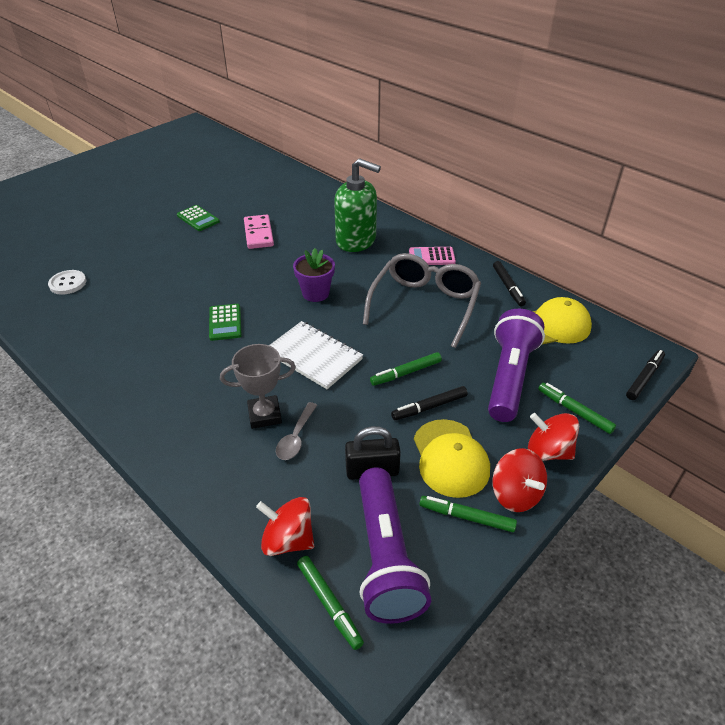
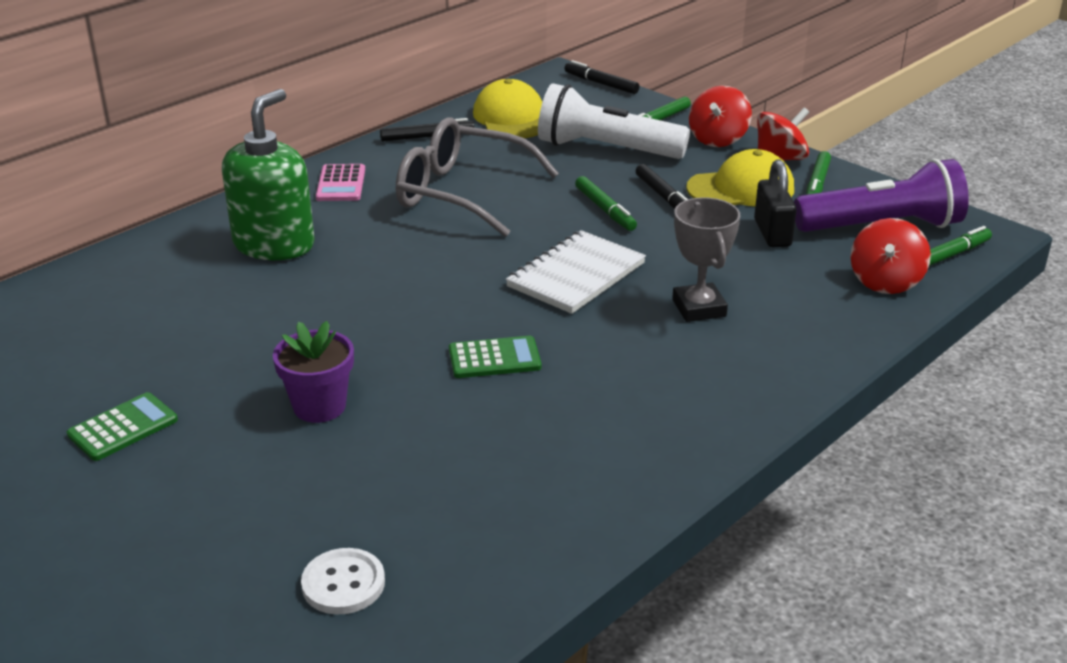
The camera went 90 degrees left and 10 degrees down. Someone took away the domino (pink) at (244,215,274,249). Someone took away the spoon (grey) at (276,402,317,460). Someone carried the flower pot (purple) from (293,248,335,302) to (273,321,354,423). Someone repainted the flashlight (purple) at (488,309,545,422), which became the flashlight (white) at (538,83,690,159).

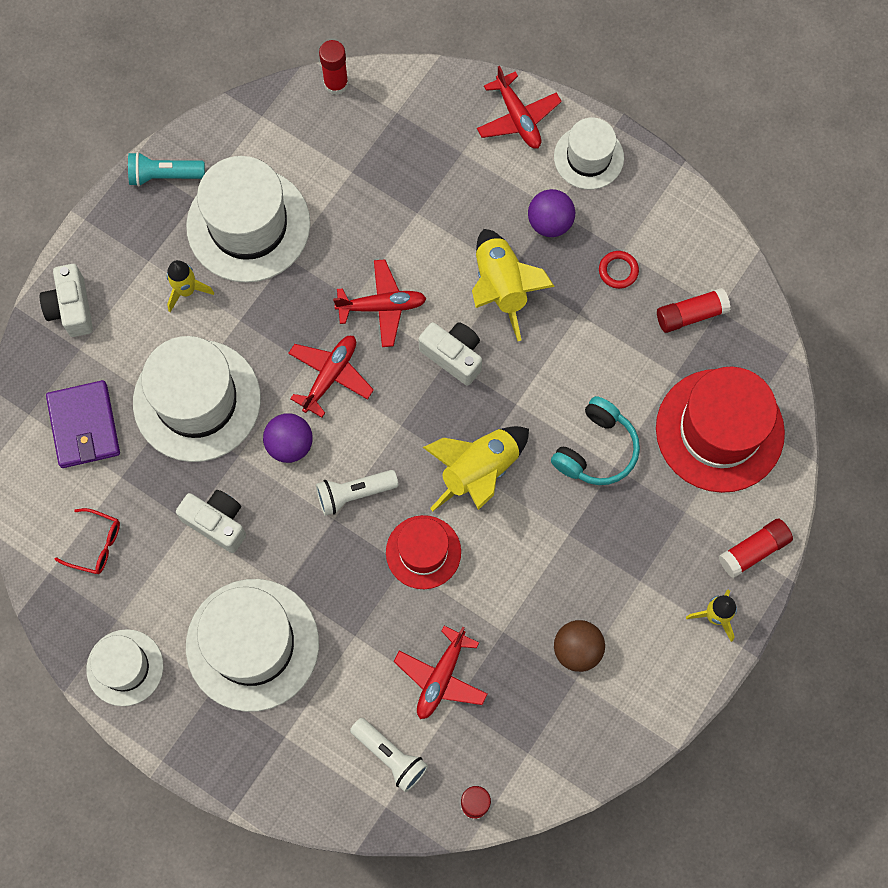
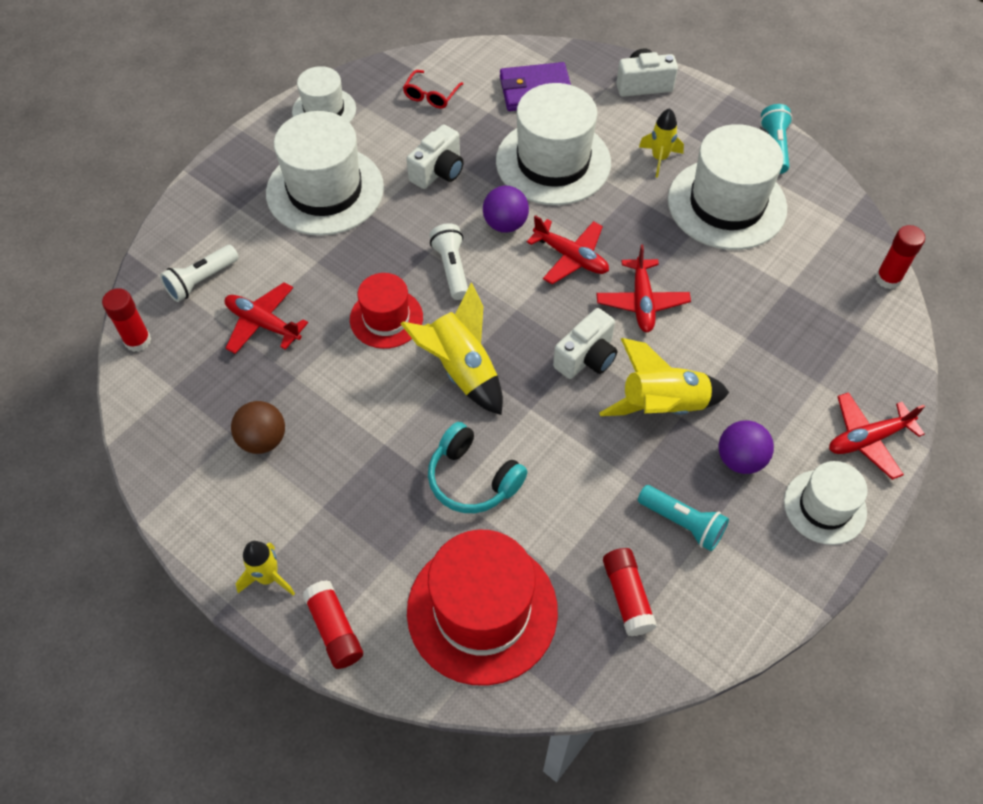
The camera went 95 degrees right and 15 degrees down. Someone swapped the ring (red) at (599,251,639,289) for the flashlight (turquoise) at (638,485,729,551).

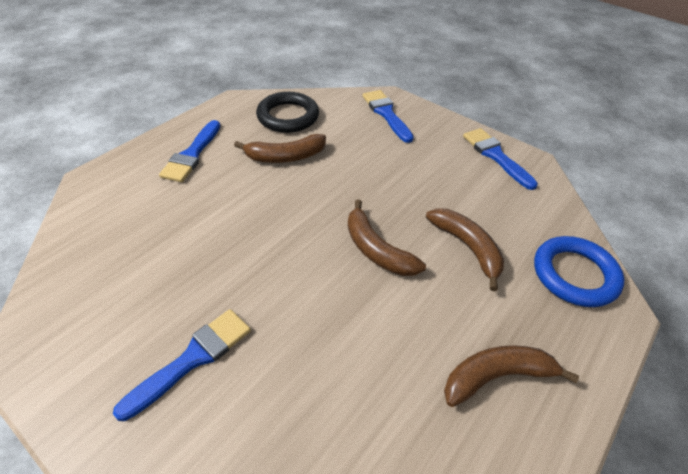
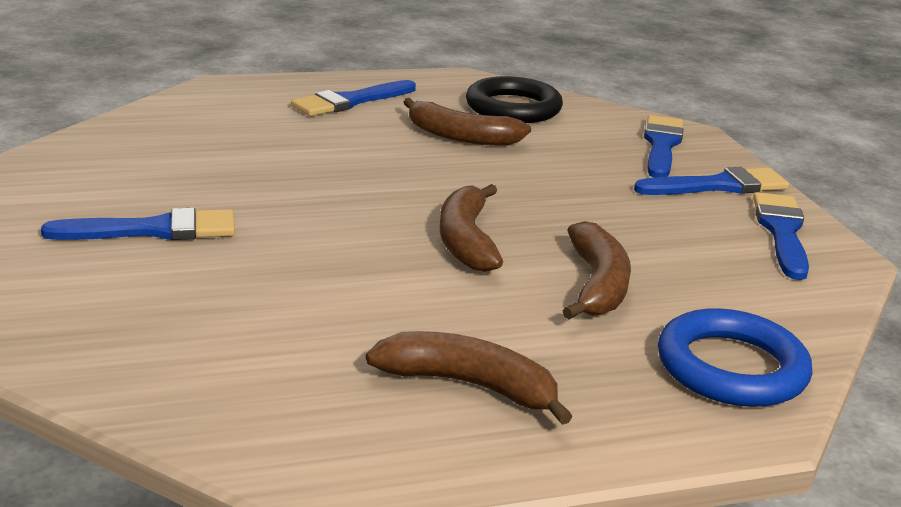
The camera went 35 degrees right and 20 degrees down. Someone put down the brush (blue) at (634,167,789,195).

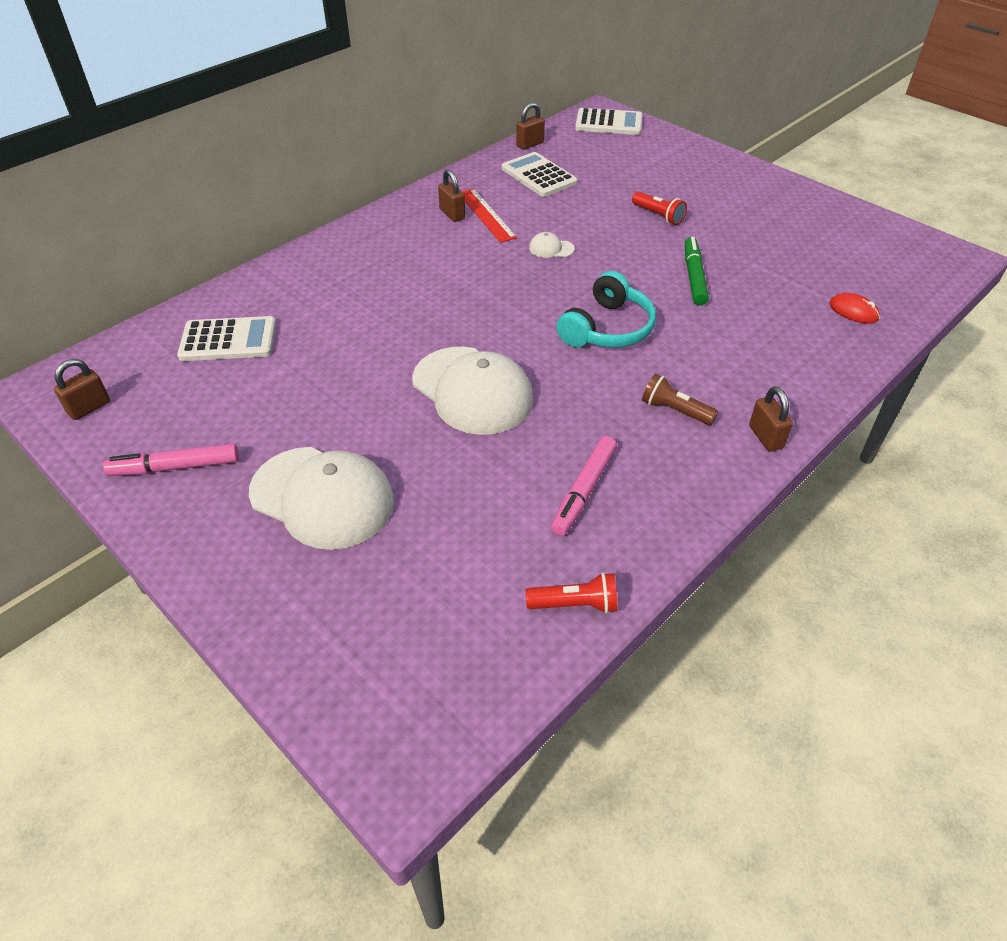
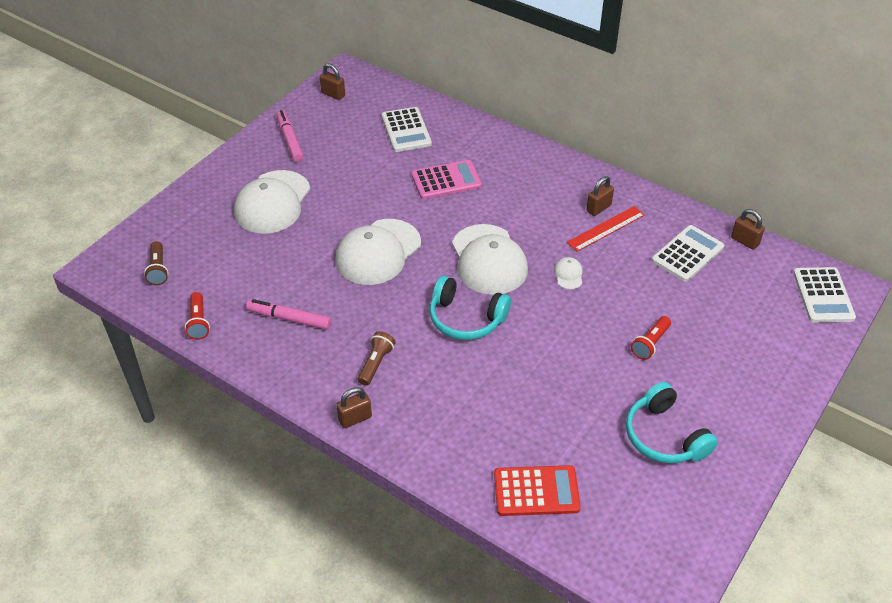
The camera went 80 degrees right and 0 degrees up. Someone took away the marker (green) at (685,237,709,306). Someone put down the flashlight (brown) at (144,241,169,285). Someone put down the calculator (pink) at (411,160,482,199). Someone put down the cap (white) at (452,224,528,295). Someone put down the headphones (turquoise) at (626,382,718,464). Someone swapped the mouse (red) at (829,293,880,324) for the calculator (red) at (494,465,581,516).

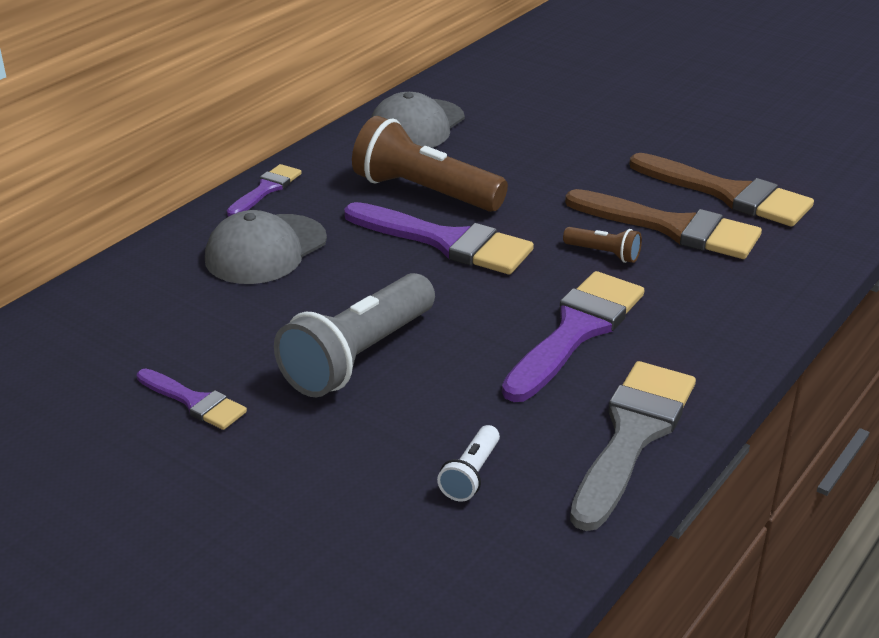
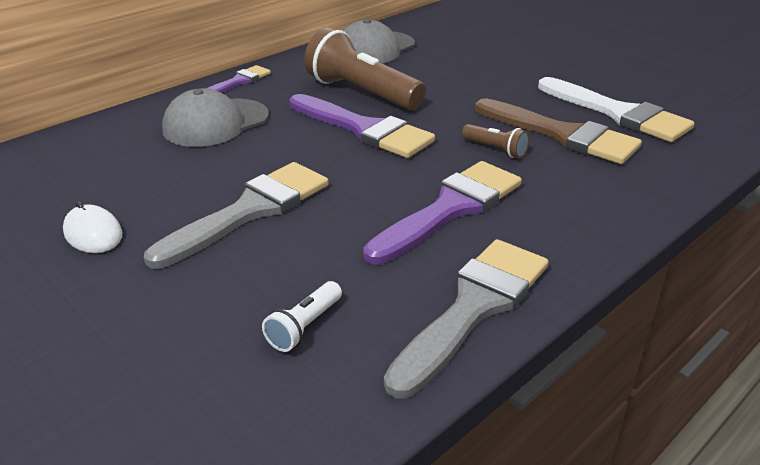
The camera went 10 degrees right and 0 degrees up. Someone swapped the brush (purple) at (137,368,247,430) for the mouse (white) at (63,201,122,253). Someone swapped the flashlight (grey) at (274,273,435,397) for the brush (grey) at (144,162,329,269). Someone repainted the brush (brown) at (629,153,814,227), which became the brush (white) at (538,77,695,142).

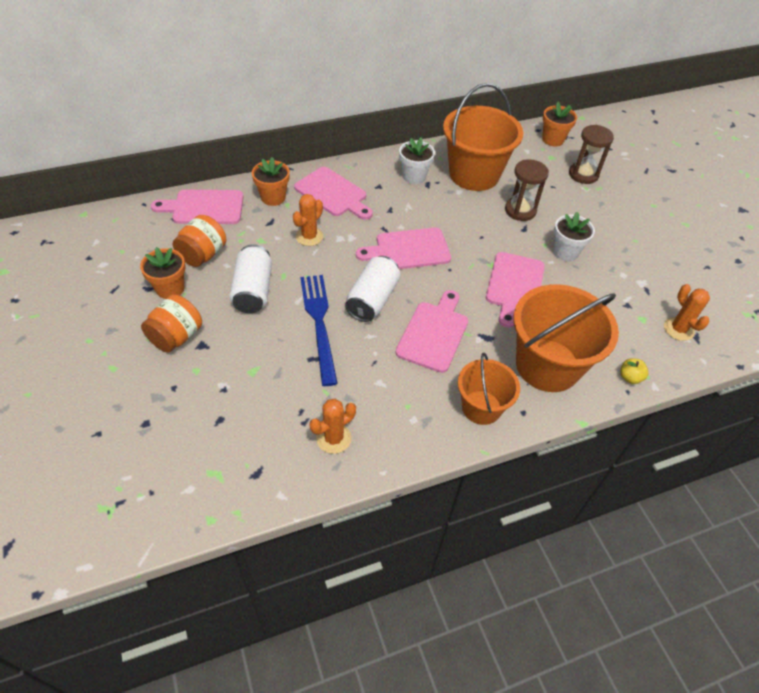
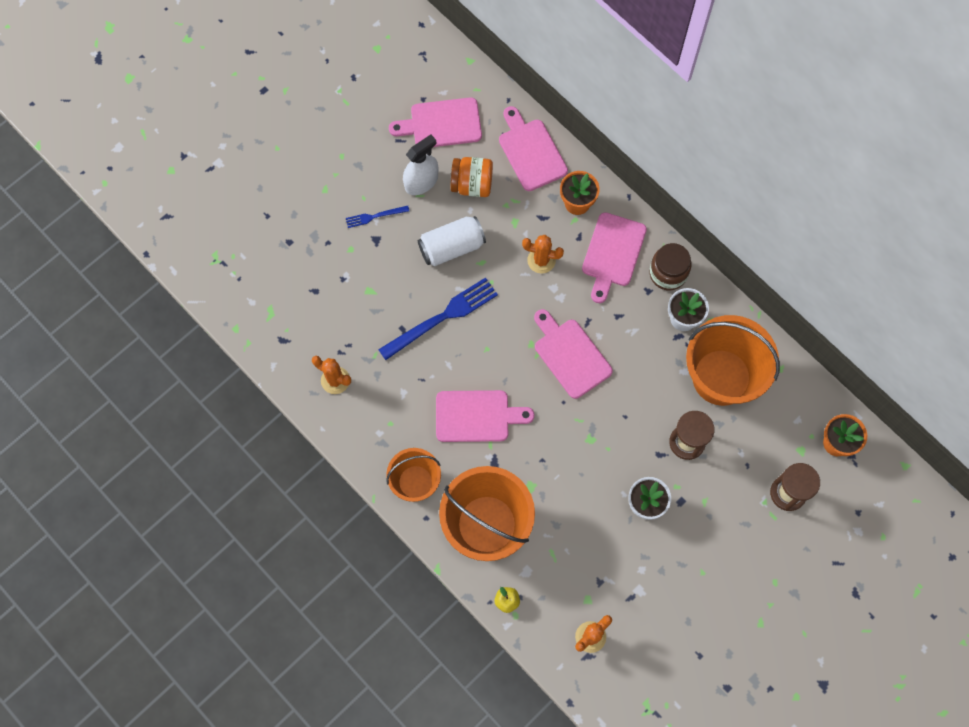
The camera went 70 degrees right and 20 degrees up. Someone took away the can (white) at (345,256,400,322). Someone put down the jar (brown) at (649,243,691,290). Someone carried the cutting board (pink) from (486,252,545,328) to (389,97,482,147). Someone swapped the flower pot (orange) at (140,247,186,299) for the spray bottle (white) at (403,135,438,195). Someone swapped the jar (orange) at (141,295,202,353) for the fork (blue) at (346,206,409,228).

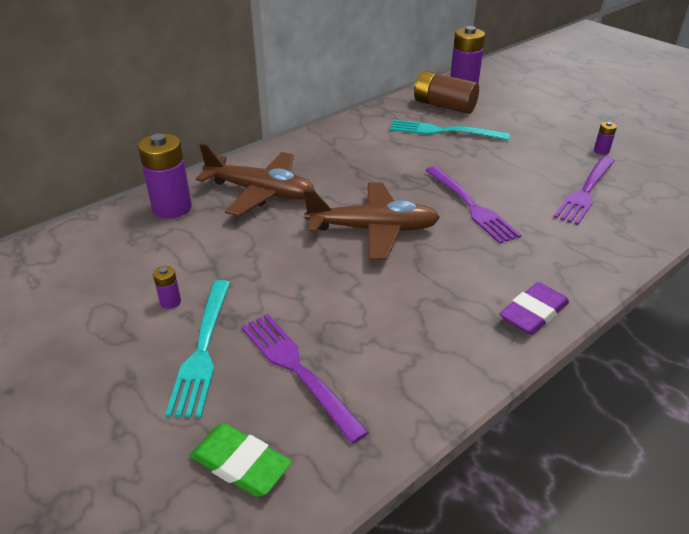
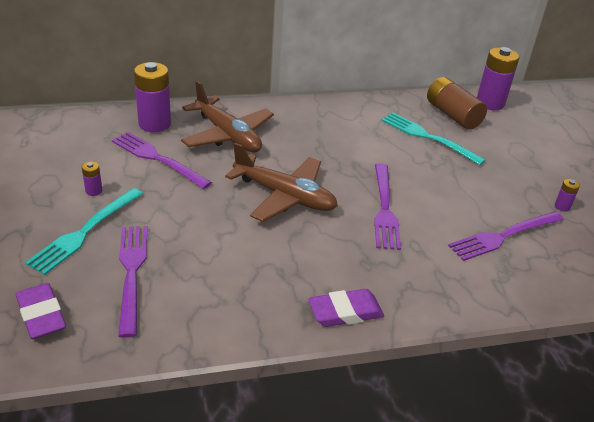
The camera went 25 degrees right and 0 degrees up. Someone put down the fork (purple) at (112,132,212,189). Someone repainted the eraser (green) at (190,423,292,497), which became the eraser (purple) at (16,283,66,339).

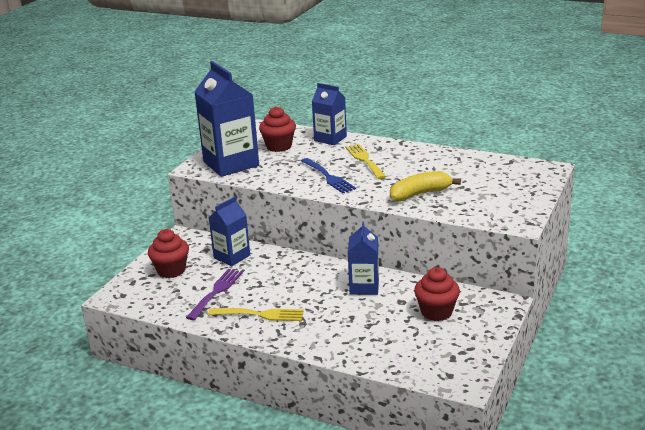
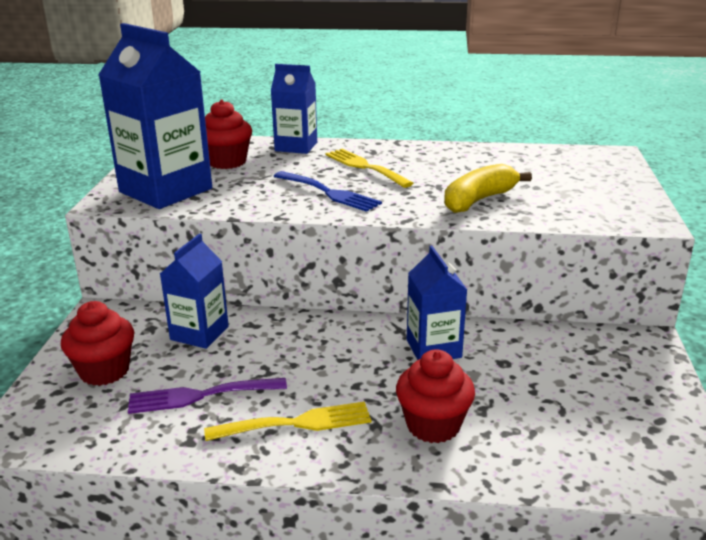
The camera went 20 degrees left and 0 degrees up. Someone carried the cupcake (red) from (414,267,460,321) to (396,349,475,443). Someone rotated the fork (purple) at (186,269,243,320) by 105 degrees counterclockwise.

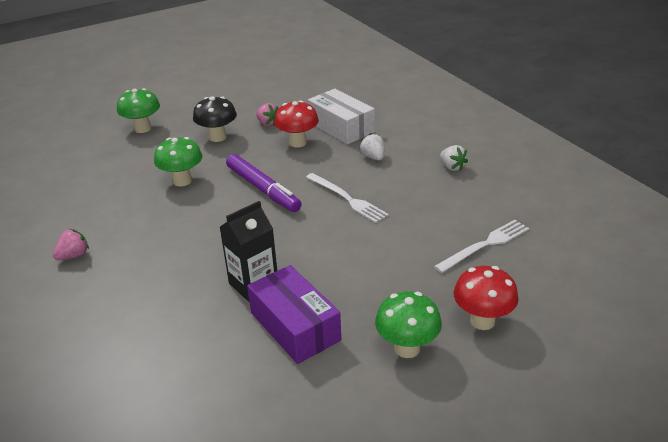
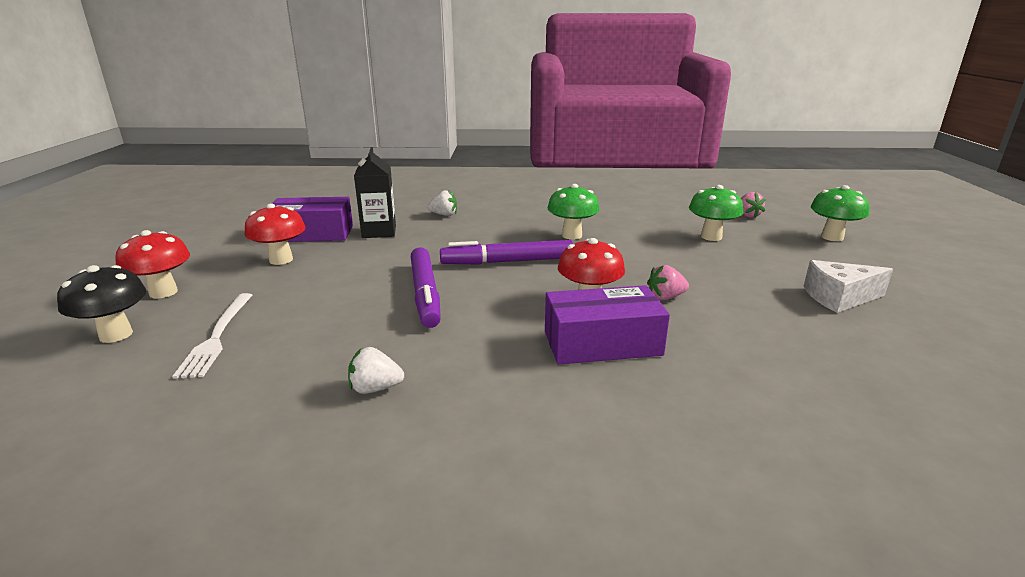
The camera went 120 degrees right and 10 degrees down. Someone put down the mushroom (red) at (245,204,306,265). Someone put down the cheese (white) at (804,260,893,313). Someone carried the strawberry (pink) from (53,229,89,260) to (741,192,766,218). Someone carried the mushroom (black) from (193,96,237,142) to (57,265,146,343). Someone carried the strawberry (white) from (359,133,384,160) to (427,190,457,216). Someone carried the mushroom (green) from (375,291,442,358) to (811,185,870,241). Someone swapped the fork (white) at (306,173,389,223) for the marker (purple) at (411,247,441,328). Someone repainted the box (white) at (308,89,375,144), which became the box (purple) at (545,285,670,364).

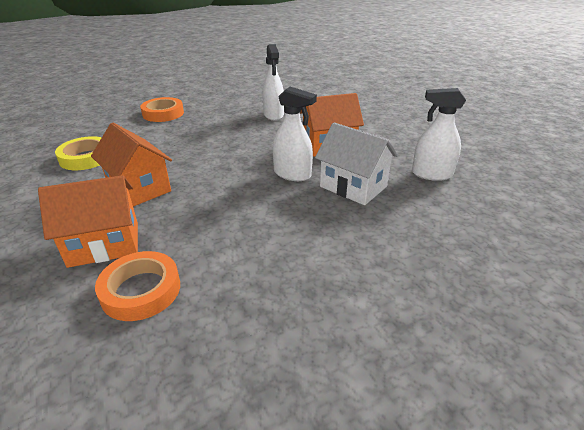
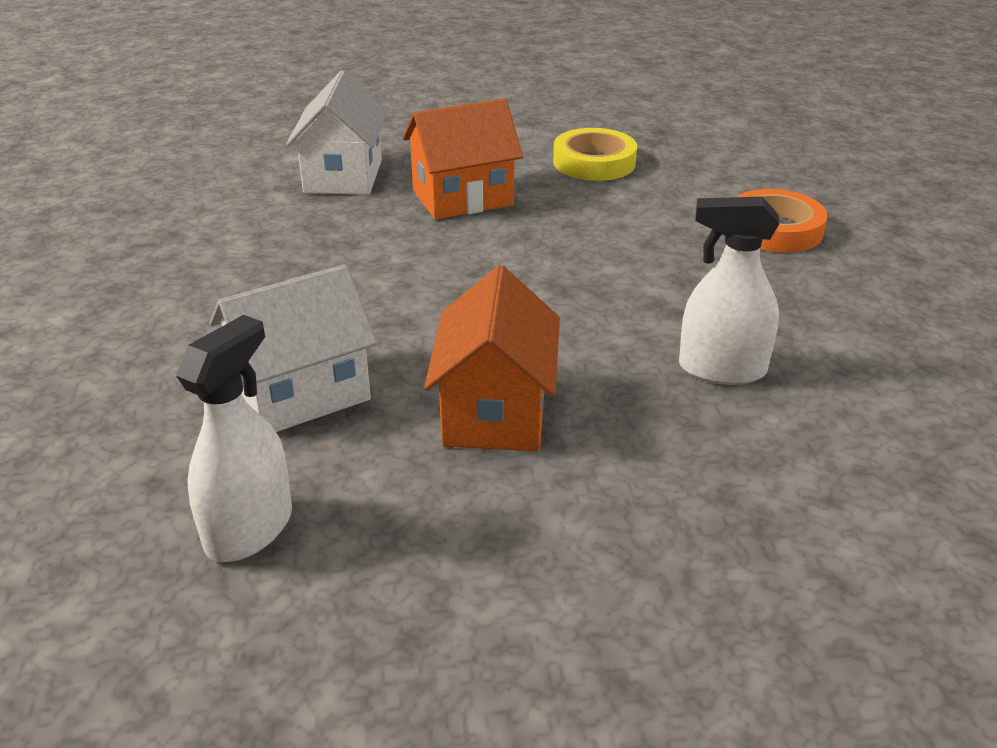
The camera went 110 degrees right and 0 degrees up. Someone took away the tape (orange) at (95,251,180,321). Someone took away the spray bottle (white) at (273,87,317,181). Someone repainted the house (orange) at (38,175,138,268), which became the house (white) at (286,70,388,195).

